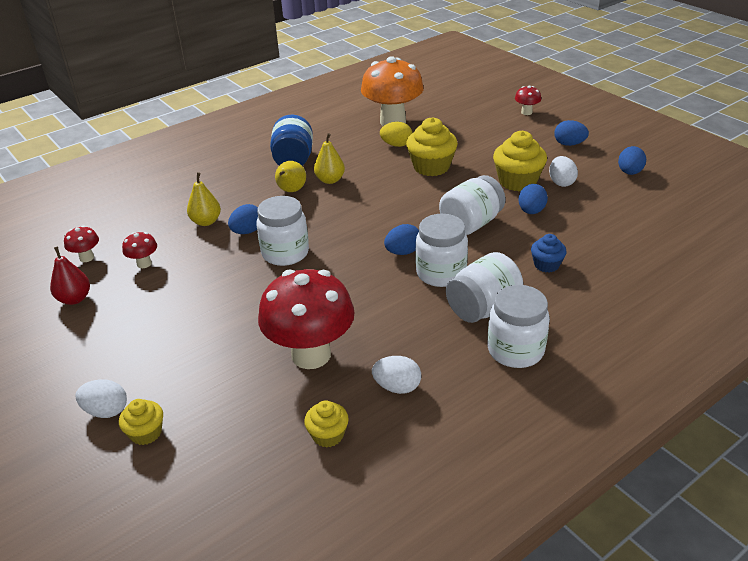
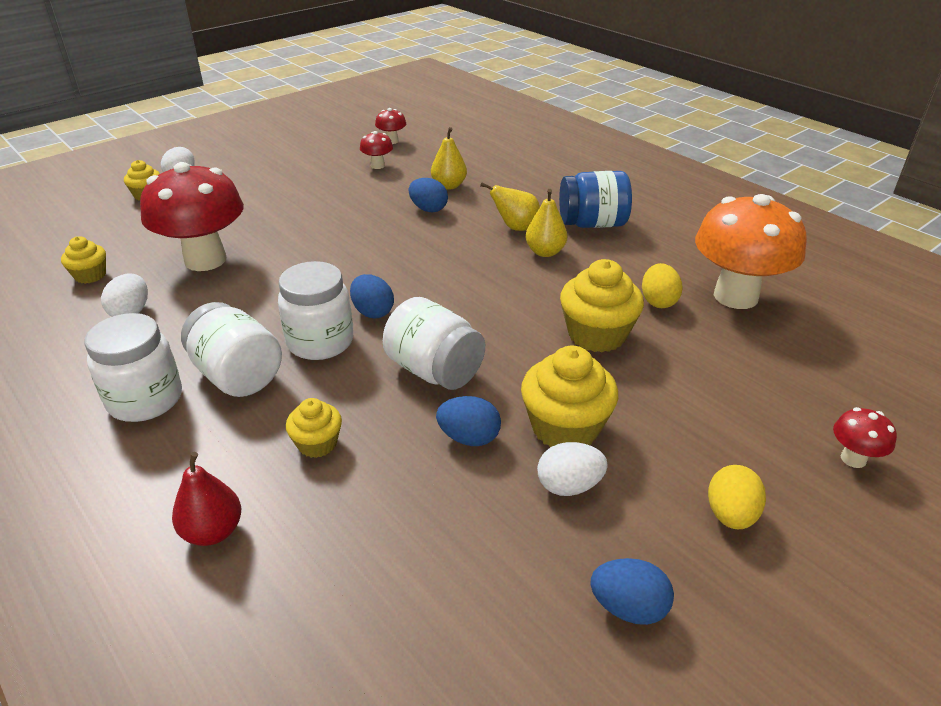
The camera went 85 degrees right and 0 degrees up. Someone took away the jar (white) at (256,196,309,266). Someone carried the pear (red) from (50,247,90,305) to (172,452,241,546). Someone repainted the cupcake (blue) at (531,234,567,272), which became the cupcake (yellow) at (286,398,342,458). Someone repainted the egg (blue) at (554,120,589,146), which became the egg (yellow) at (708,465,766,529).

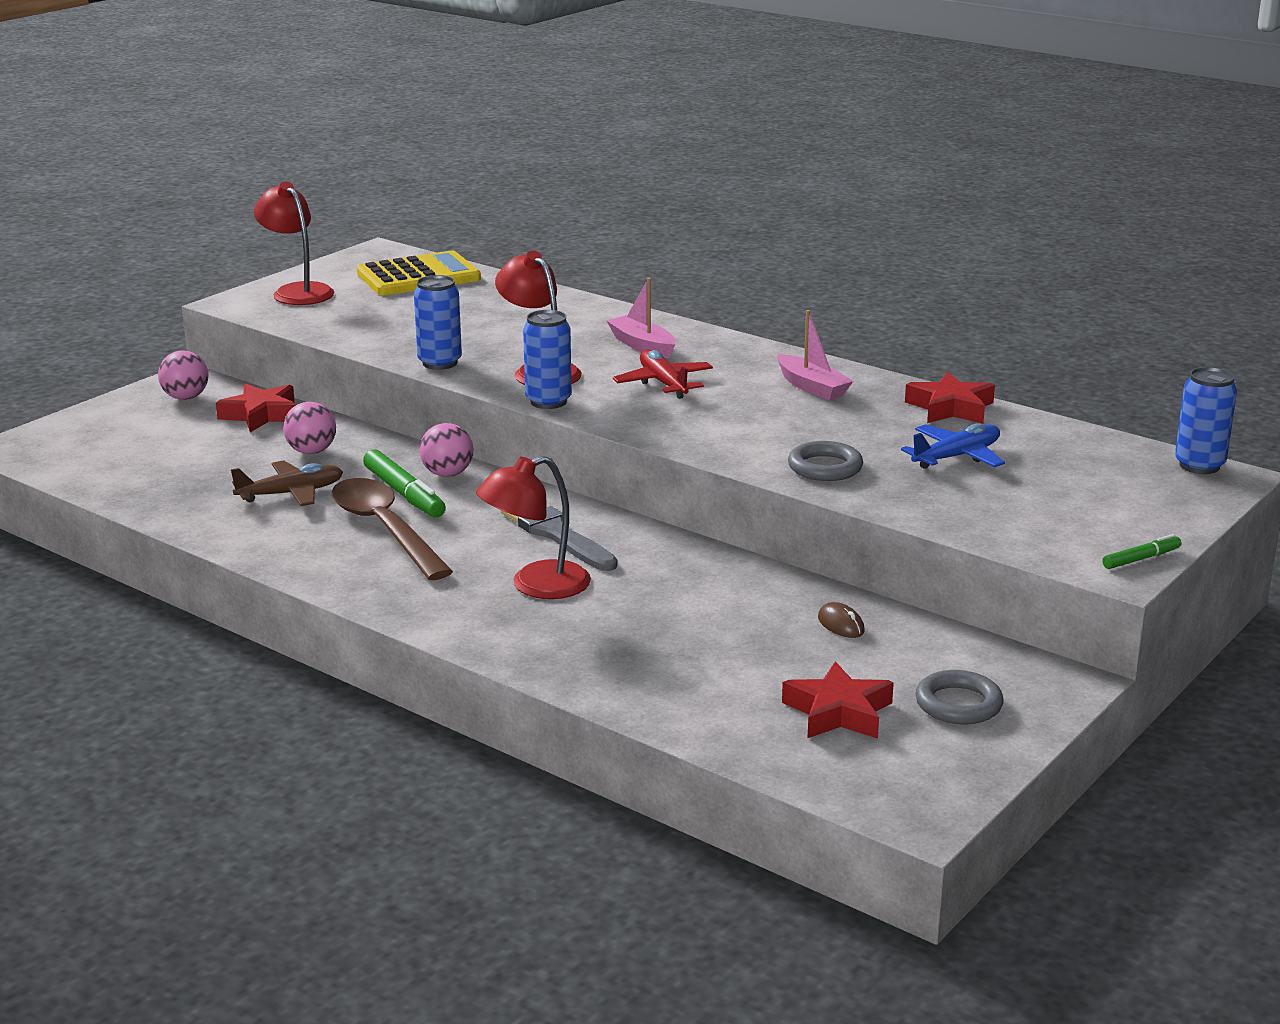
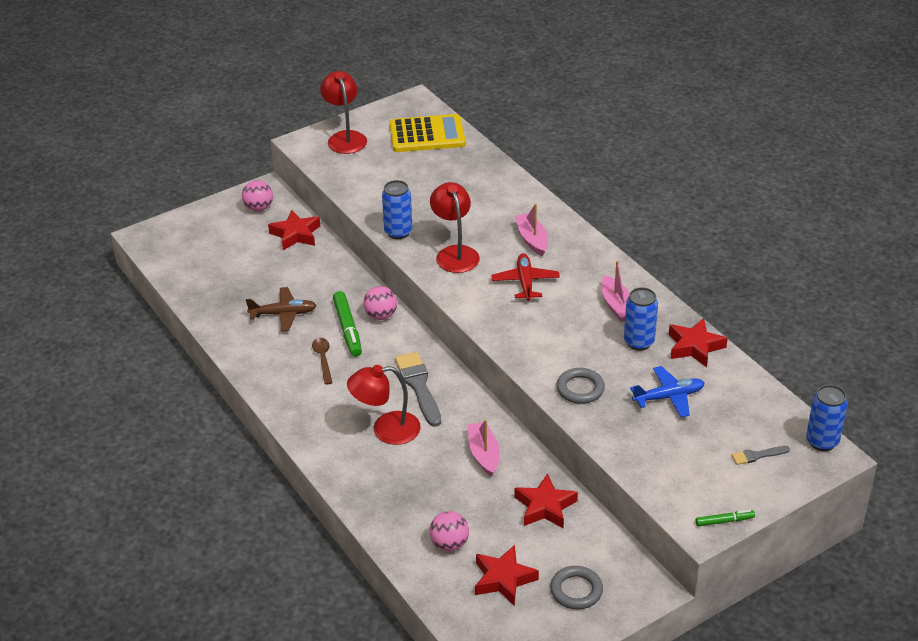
The camera went 20 degrees right and 15 degrees up. Someone put down the boat (pink) at (467,419,500,477). Someone put down the brush (grey) at (732,446,790,465). Someone carried the ball (pink) from (283,402,336,454) to (429,511,469,551). Someone carried the can (blue) from (523,310,572,409) to (624,287,658,351). Someone swapped the mouse (brown) at (818,602,865,638) for the star (red) at (514,473,578,528). Someone scaled the spoon (brown) at (331,478,453,580) by 0.48.

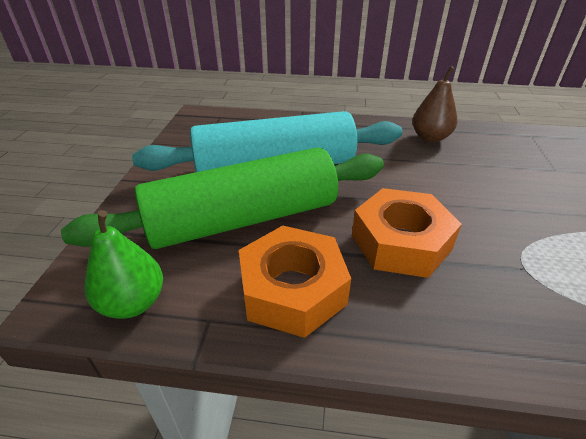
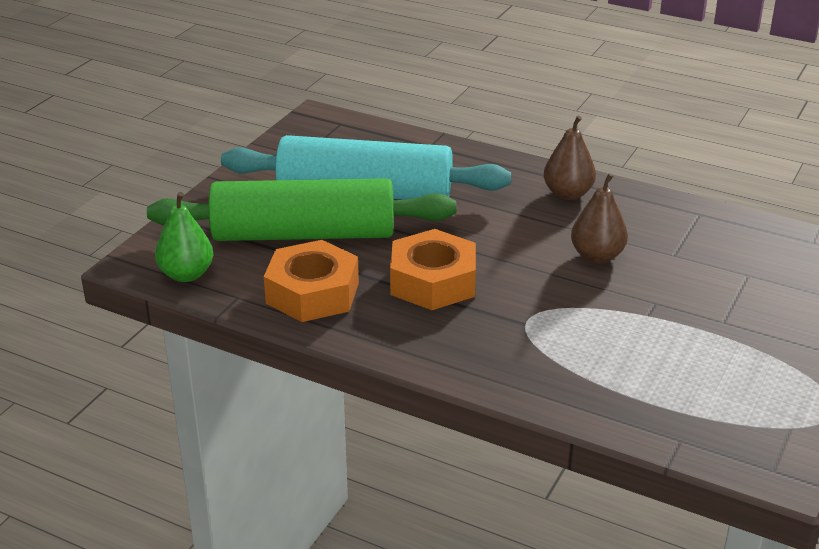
The camera went 20 degrees right and 5 degrees down. Someone put down the pear (brown) at (571,173,628,263).

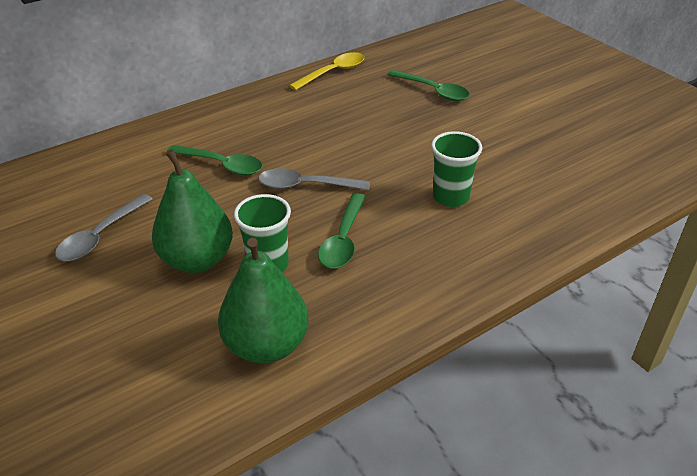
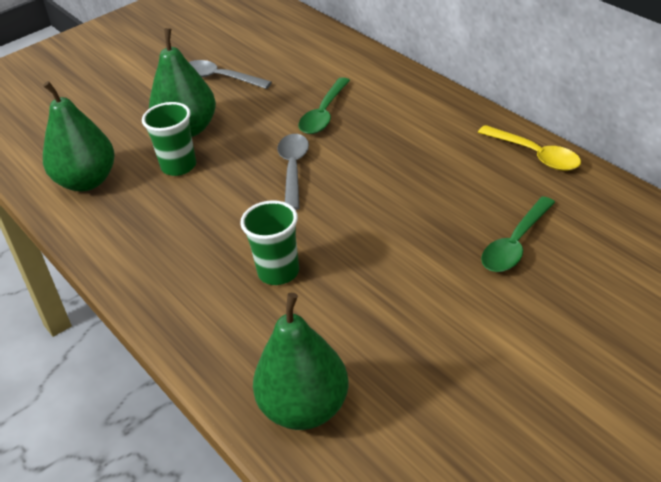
The camera went 90 degrees right and 0 degrees up. Someone took away the spoon (green) at (318,193,366,268). Someone put down the pear (green) at (253,293,349,430).

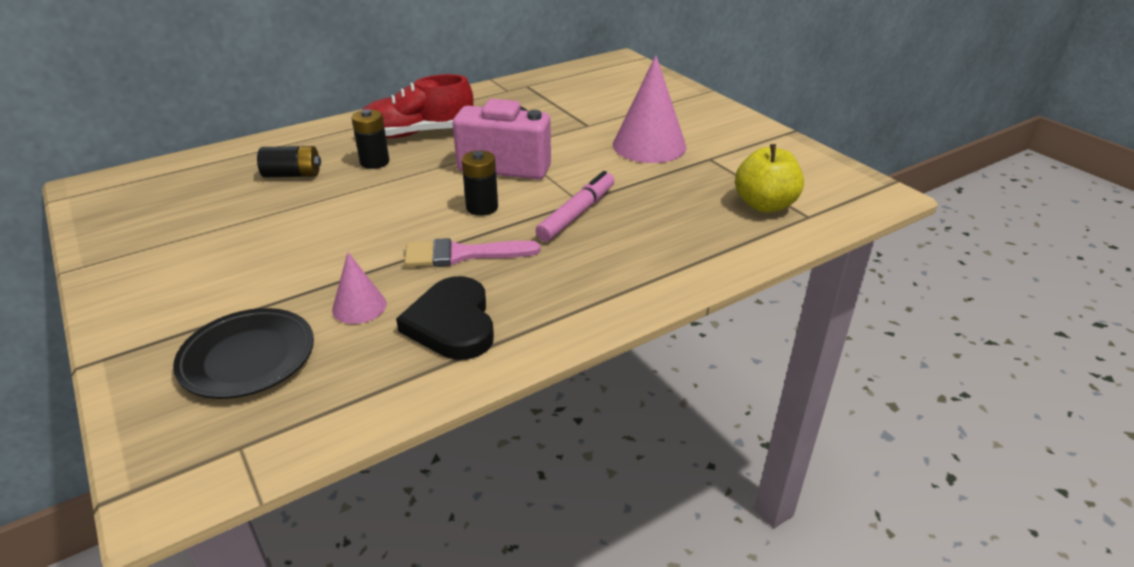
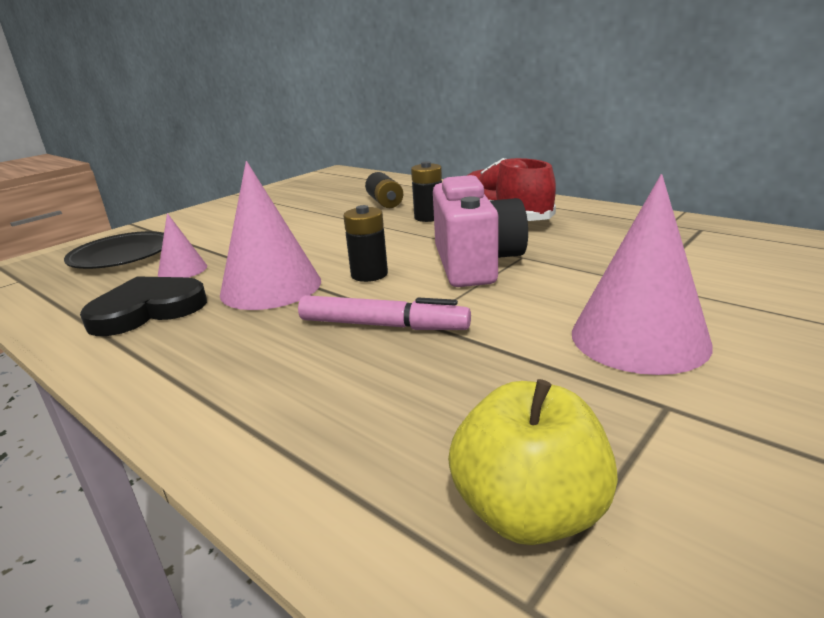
The camera went 75 degrees right and 10 degrees down. Someone swapped the brush (pink) at (404,238,541,267) for the cone (pink) at (220,161,321,310).

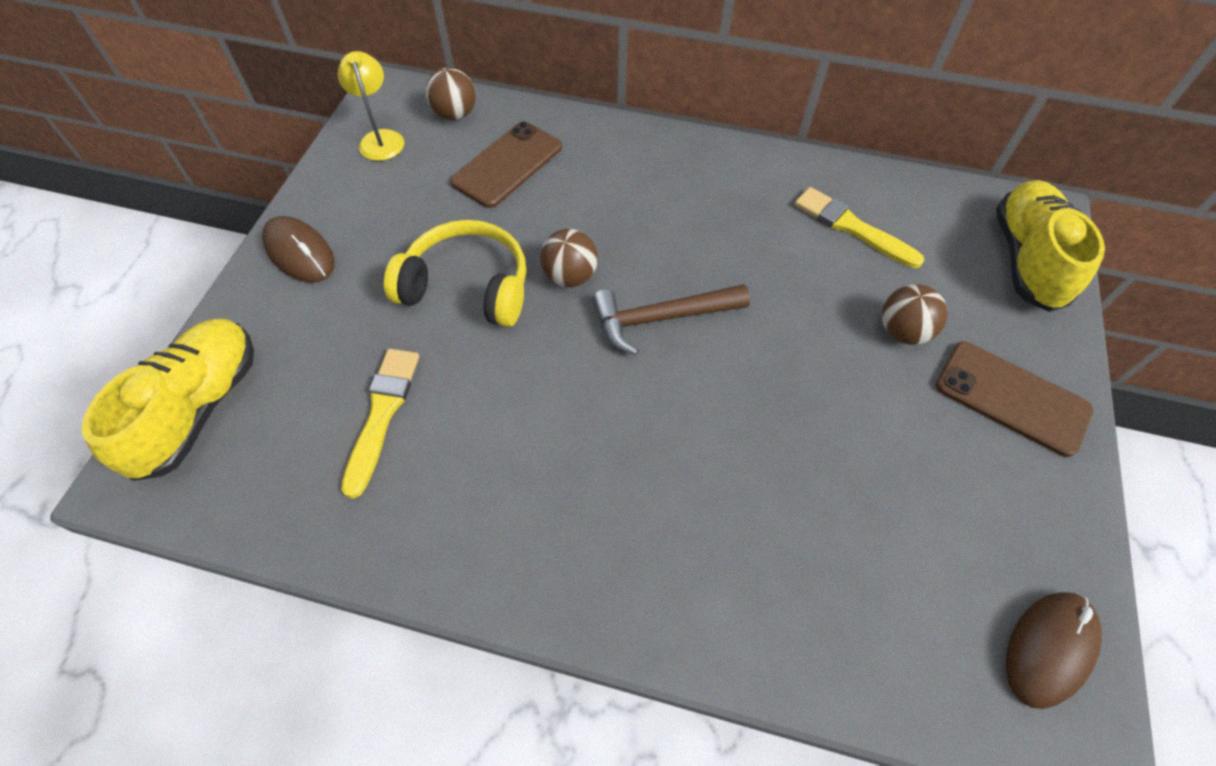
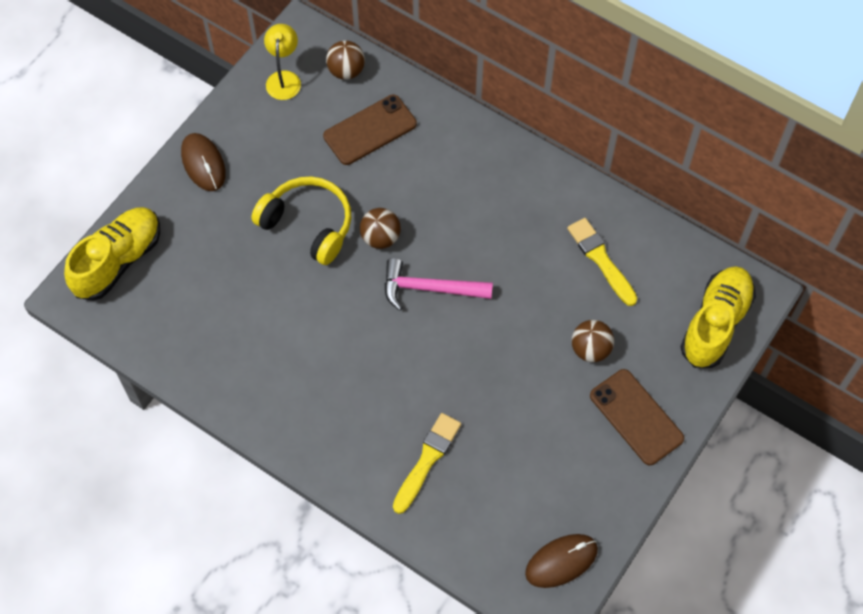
The camera went 20 degrees right and 5 degrees up. Someone carried the brush (yellow) from (341,349,419,499) to (393,413,461,514). Someone repainted the hammer (brown) at (592,284,750,355), which became the hammer (pink) at (384,258,493,311).

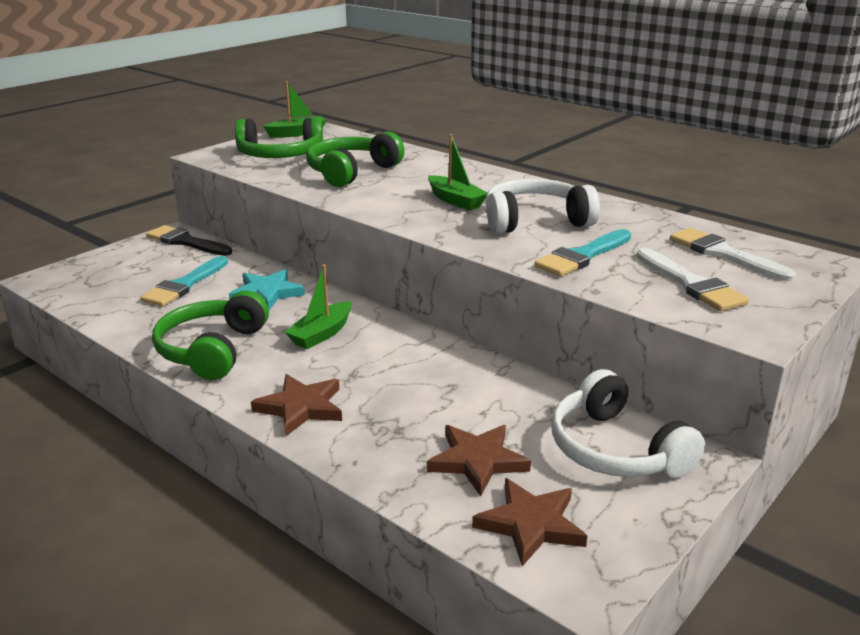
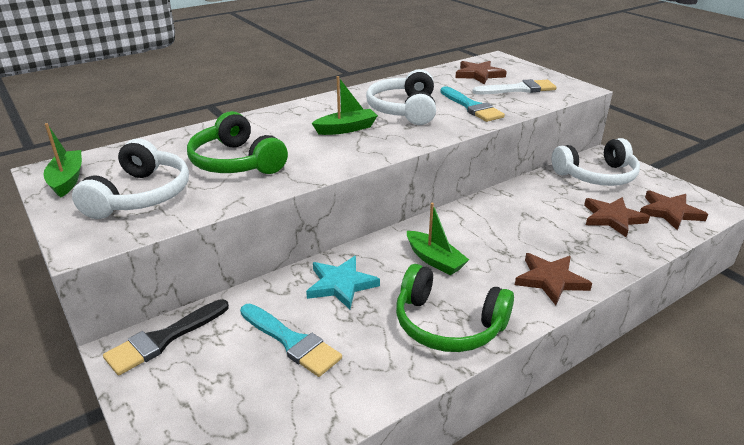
The camera went 75 degrees left and 5 degrees up. Someone swapped the brush (white) at (670,228,796,281) for the star (brown) at (455,61,507,84). Someone repainted the headphones (green) at (235,117,323,158), which became the headphones (white) at (72,139,189,219).

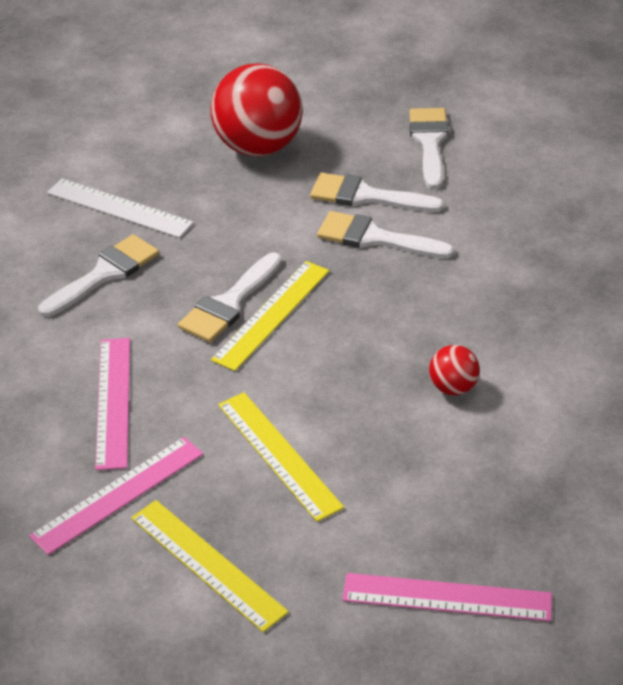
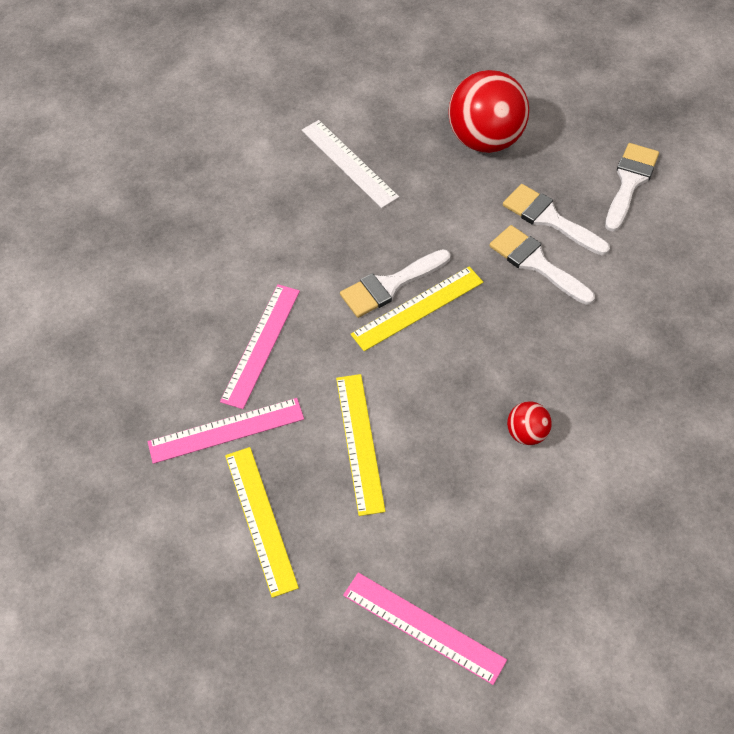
The camera went 25 degrees right and 15 degrees up. Someone took away the brush (white) at (38,234,159,317).

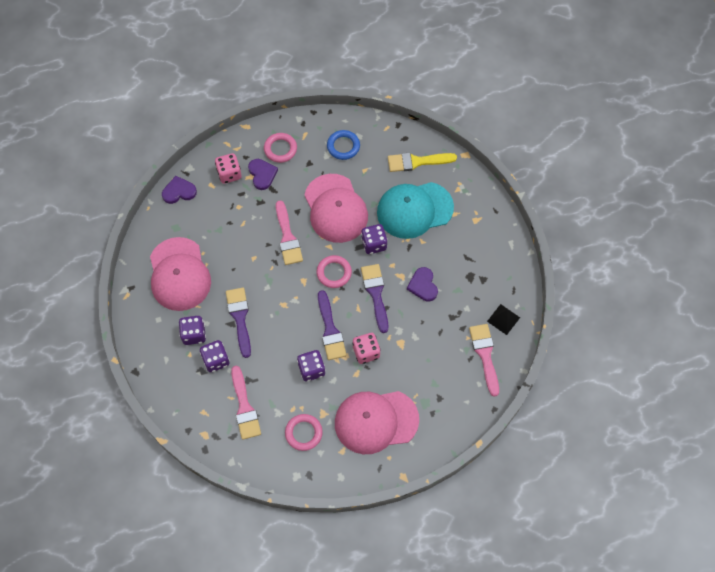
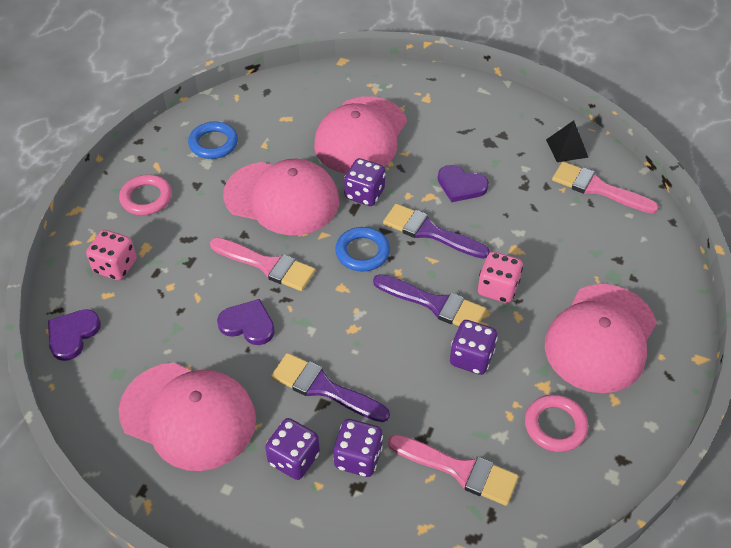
The camera went 50 degrees left and 15 degrees down. Someone took away the brush (yellow) at (388,153,457,172). Someone carried the heart (purple) from (248,159,278,190) to (217,299,275,345). Someone repainted the ring (pink) at (317,255,352,288), which became the ring (blue) at (335,227,390,272). Someone repainted the cap (turquoise) at (377,182,454,239), which became the cap (pink) at (314,96,407,174).

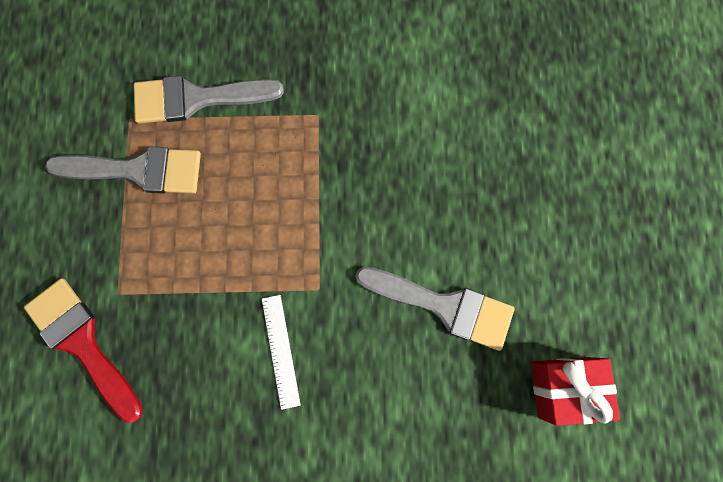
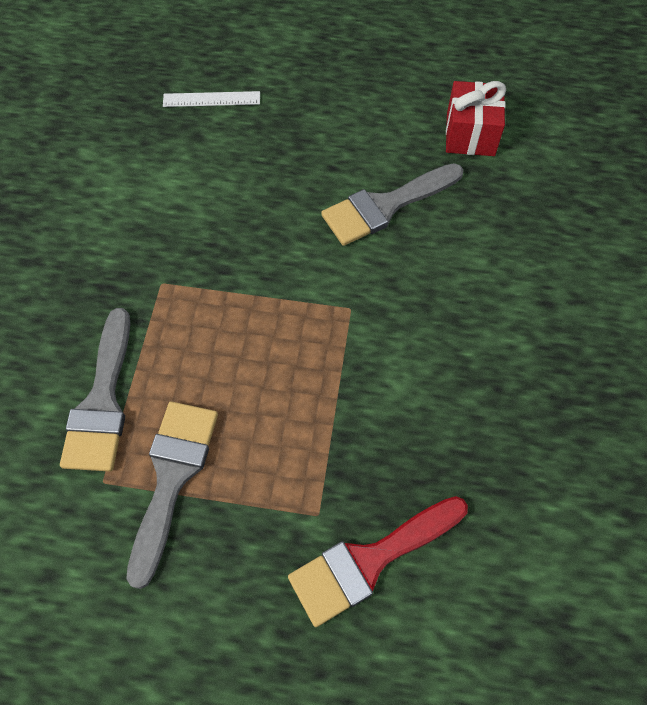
The camera went 80 degrees left and 15 degrees down. Someone carried the ruler (white) from (262,295,301,410) to (163,91,260,107). Someone rotated the brush (grey) at (355,267,515,351) by 150 degrees counterclockwise.

